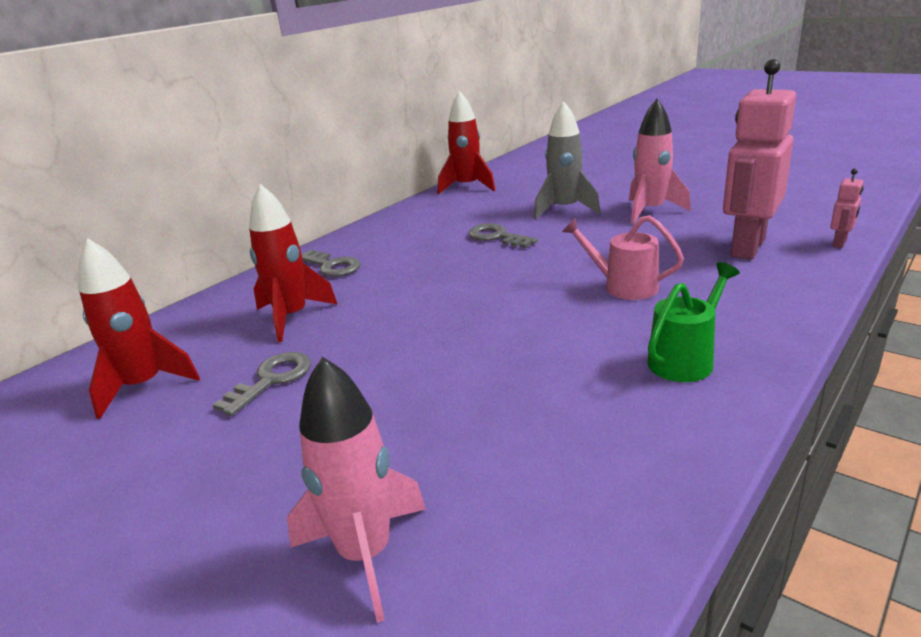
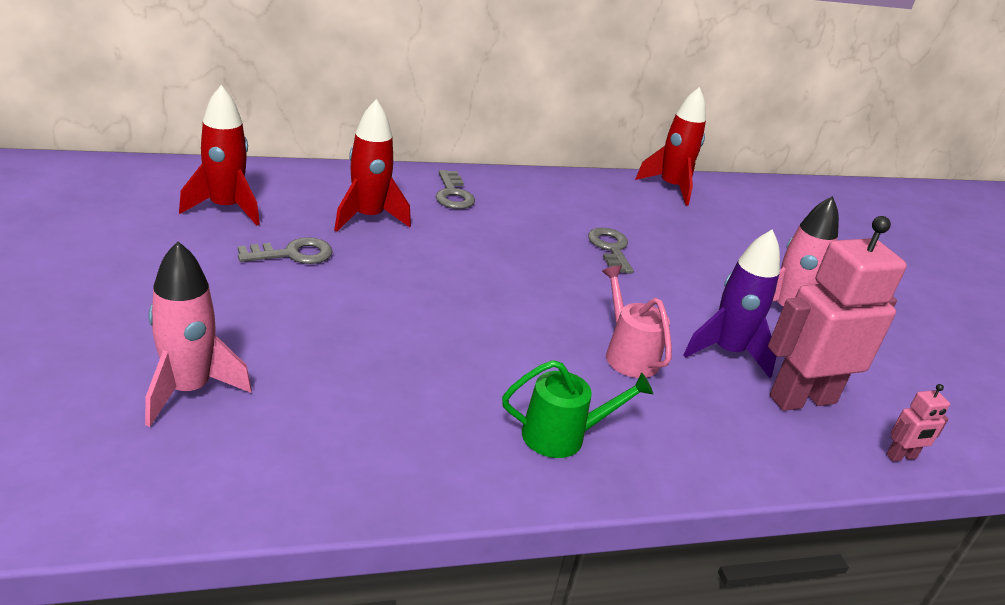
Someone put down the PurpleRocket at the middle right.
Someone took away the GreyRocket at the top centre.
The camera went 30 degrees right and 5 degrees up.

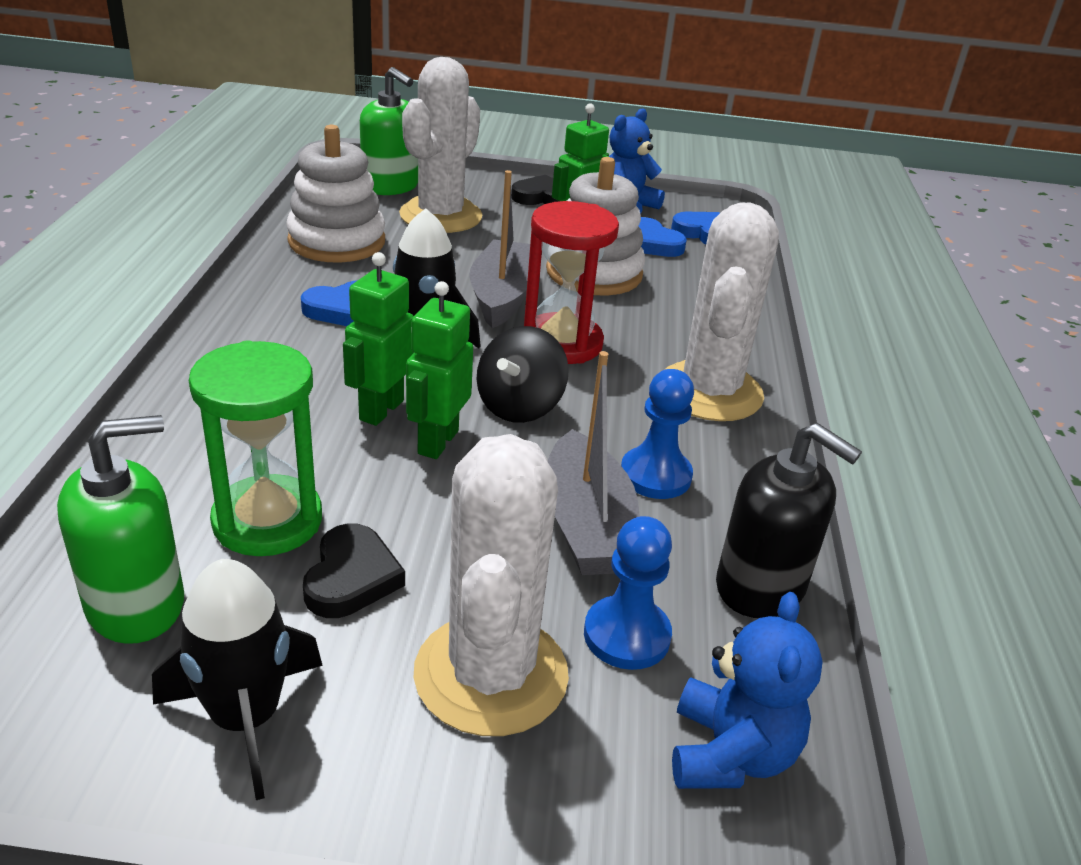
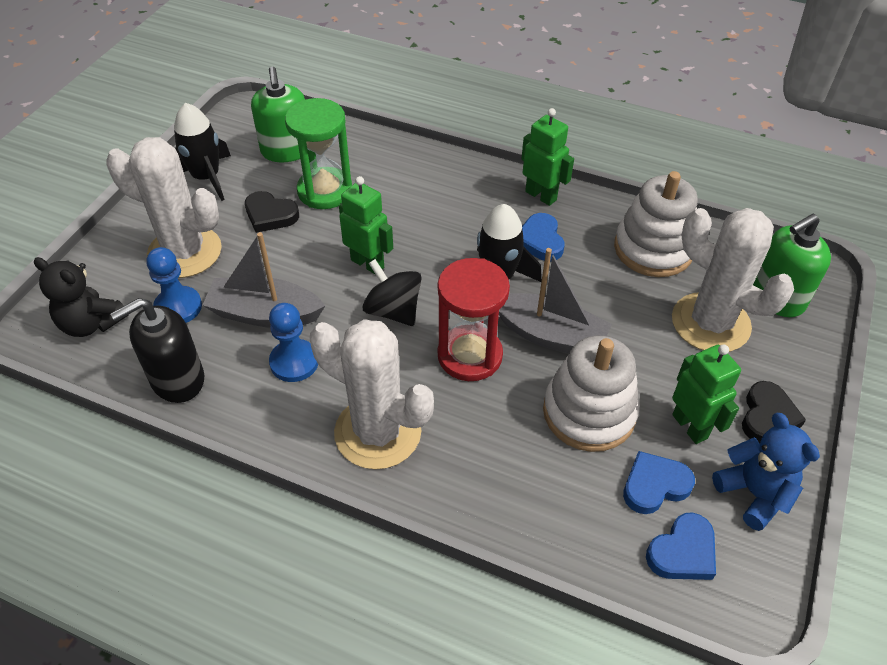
Someone repainted the BlueTeddyBear (no. 2 from left) at the bottom right, which became the BlackTeddyBear at the middle left.
Someone carried the GreenRobot (no. 1 from left in the first image) from the centre to the top centre.
The camera went 110 degrees right and 15 degrees up.

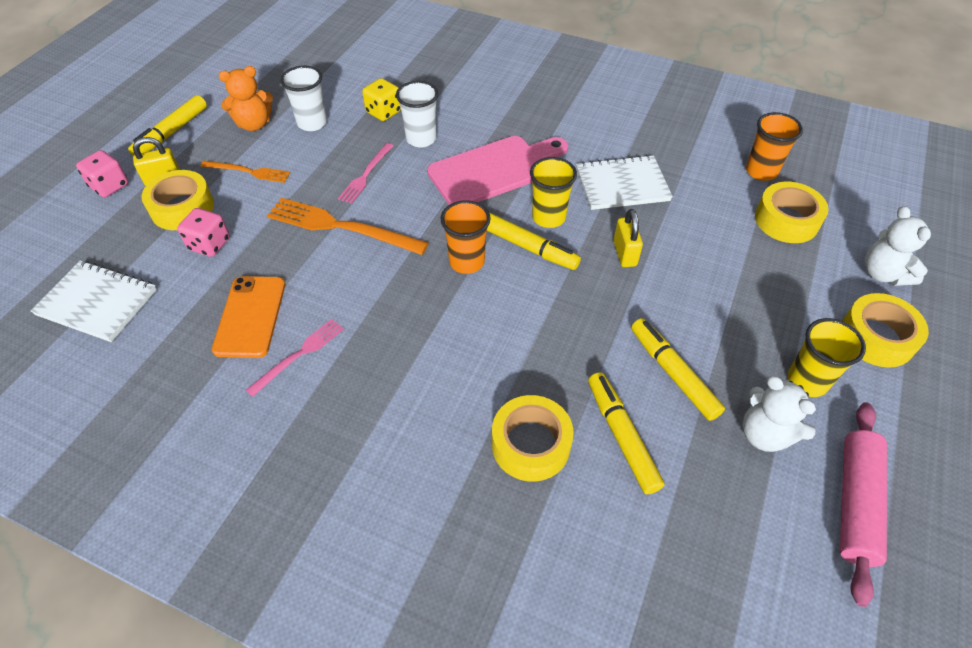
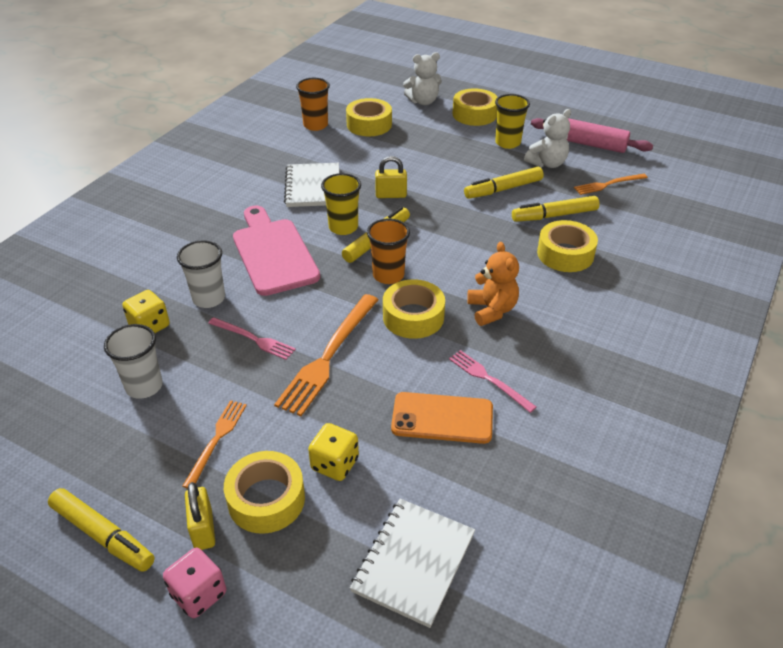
Someone repainted the PinkDice (no. 2 from left) at the middle left, which became the YellowDice (no. 2 from left) at the bottom centre.
Someone put down the YellowTape (no. 3 from left) at the centre.
Someone carried the OrangeTeddyBear from the top left to the centre.
Someone put down the OrangeFork (no. 3 from left) at the top right.
The camera went 85 degrees left and 10 degrees down.

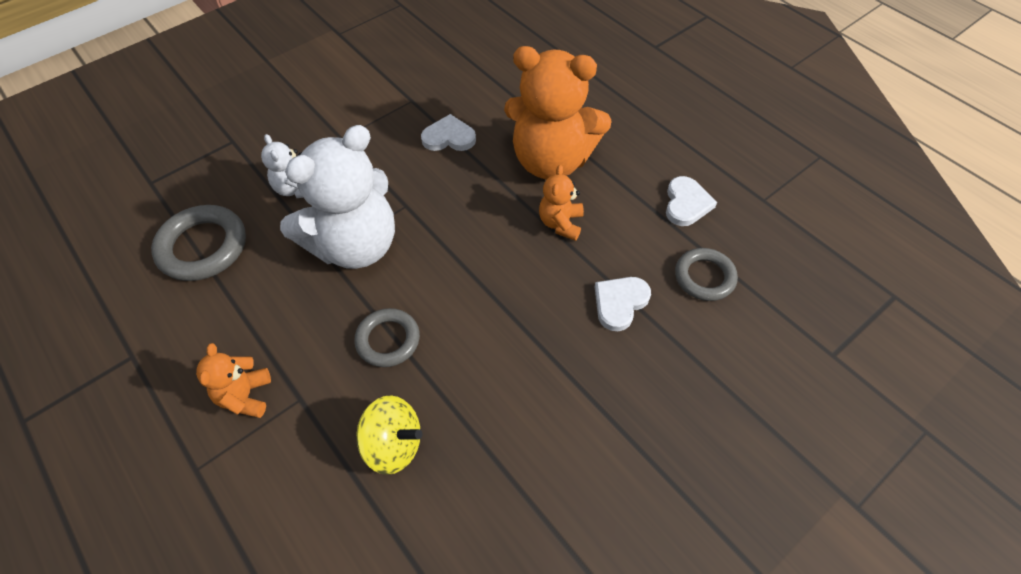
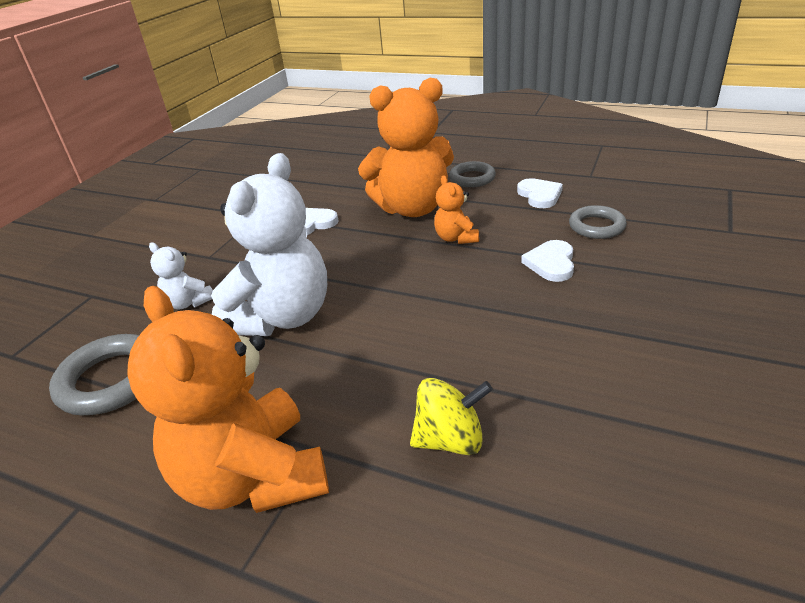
Someone scaled the OrangeTeddyBear (no. 1 from left) at the middle left by 2.18.
Someone carried the GreyRing (no. 2 from left) from the centre to the top centre.
The camera went 25 degrees left and 20 degrees down.

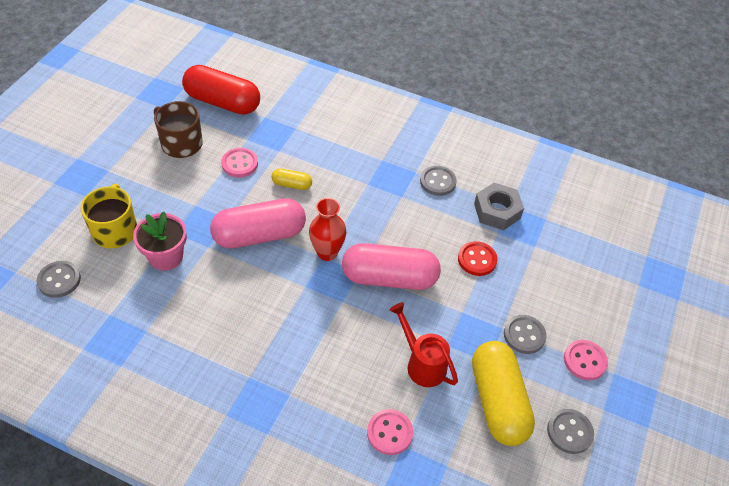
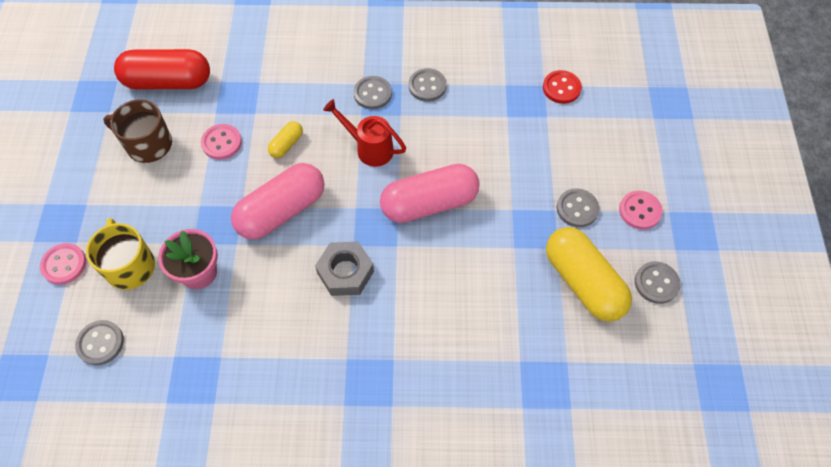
Someone carried the PinkButton (no. 2 from left in the first image) from the bottom centre to the middle left.
Someone rotated the YellowCapsule (no. 1 from left) at the centre by 45 degrees counterclockwise.
Someone carried the GreyNut from the middle right to the centre.
Someone carried the RedWateringCan from the bottom centre to the top centre.
Someone put down the GreyButton (no. 2 from left) at the top centre.
Someone carried the RedButton from the centre to the top right.
Someone took away the RedVase at the centre.
The camera went 20 degrees left and 10 degrees up.

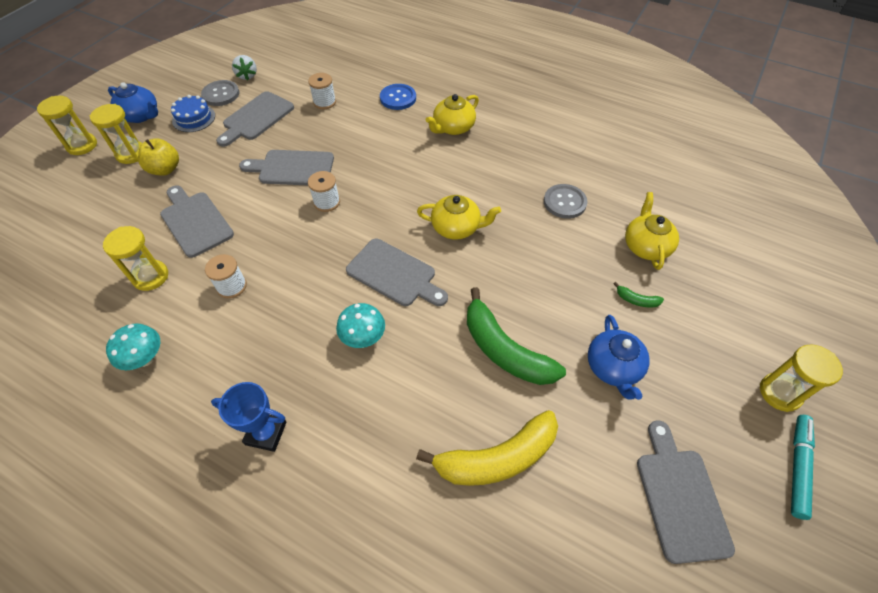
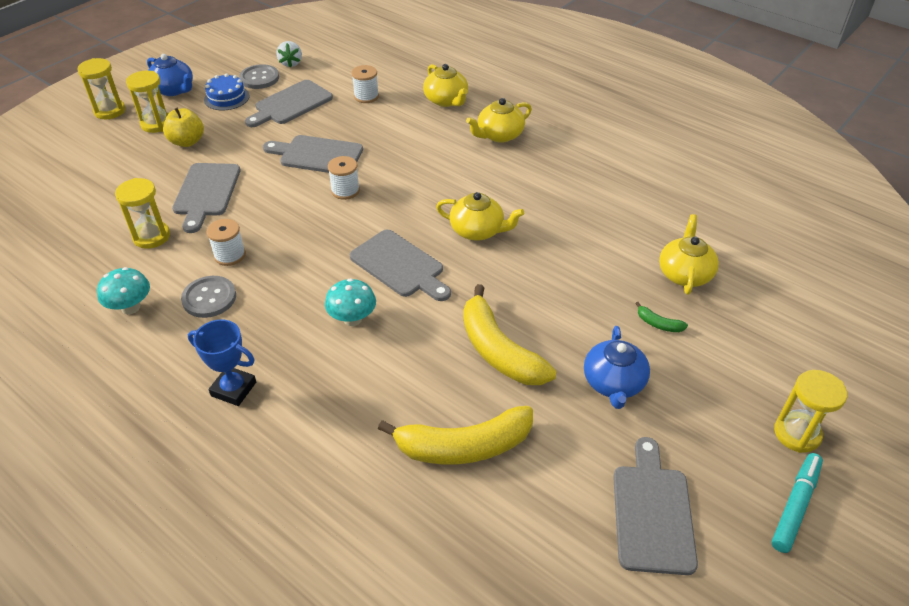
Someone rotated the GreyCuttingBoard (no. 1 from left) at the middle left by 150 degrees counterclockwise.
Someone carried the GreyButton (no. 2 from left in the first image) from the centre to the middle left.
Someone swapped the BlueButton at the top centre for the YellowTeapot (no. 1 from left) at the top centre.
Someone repainted the GreenBanana (no. 1 from left) at the centre, which became the YellowBanana (no. 2 from left) at the centre.
The camera went 10 degrees right and 10 degrees down.

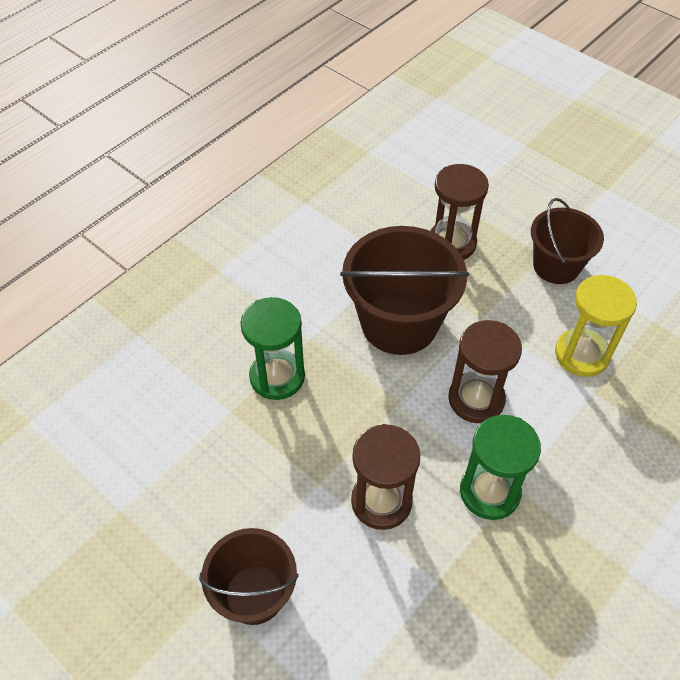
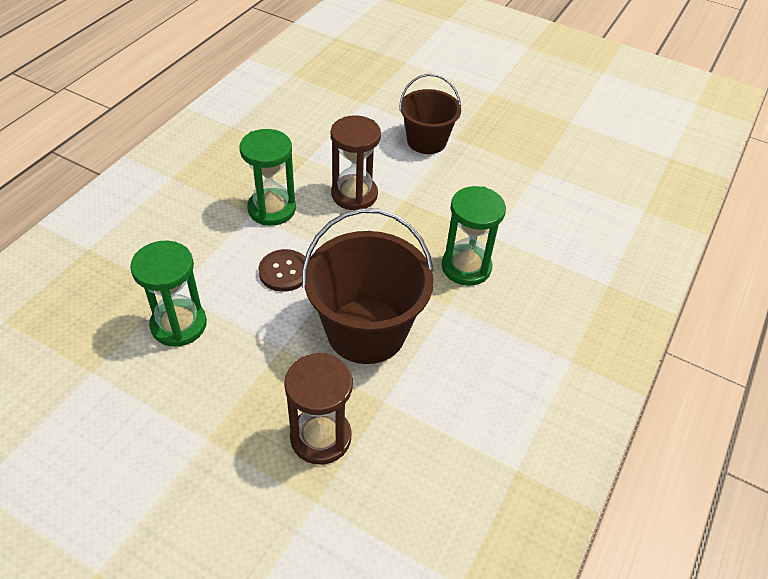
Someone repainted the YellowHourglass at the middle right, which became the GreenHourglass (no. 1 from left) at the middle left.
Someone swapped the BrownHourglass (no. 3 from left) at the middle right for the BrownButton at the centre.
Someone took away the BrownBucket (no. 3 from left) at the middle right.
The camera went 165 degrees right and 5 degrees down.

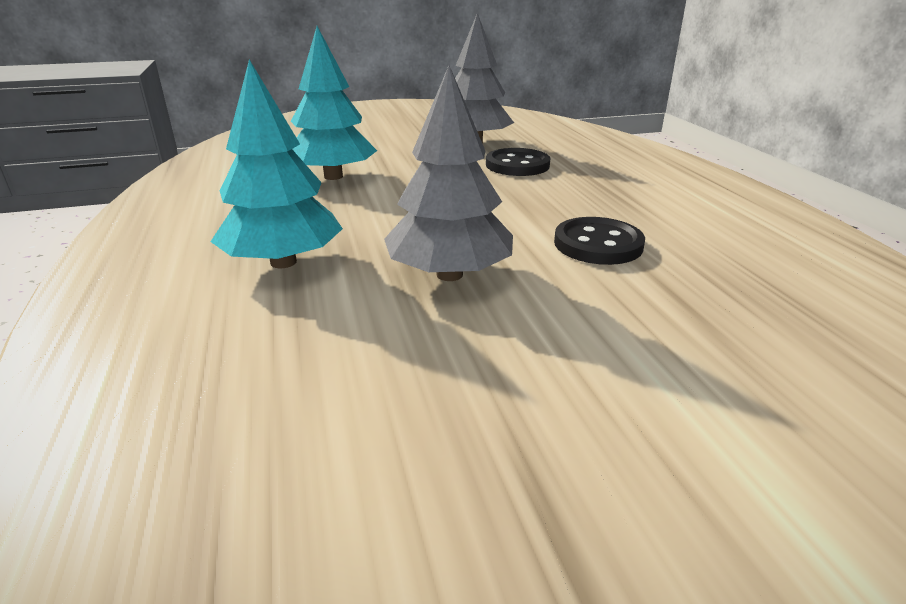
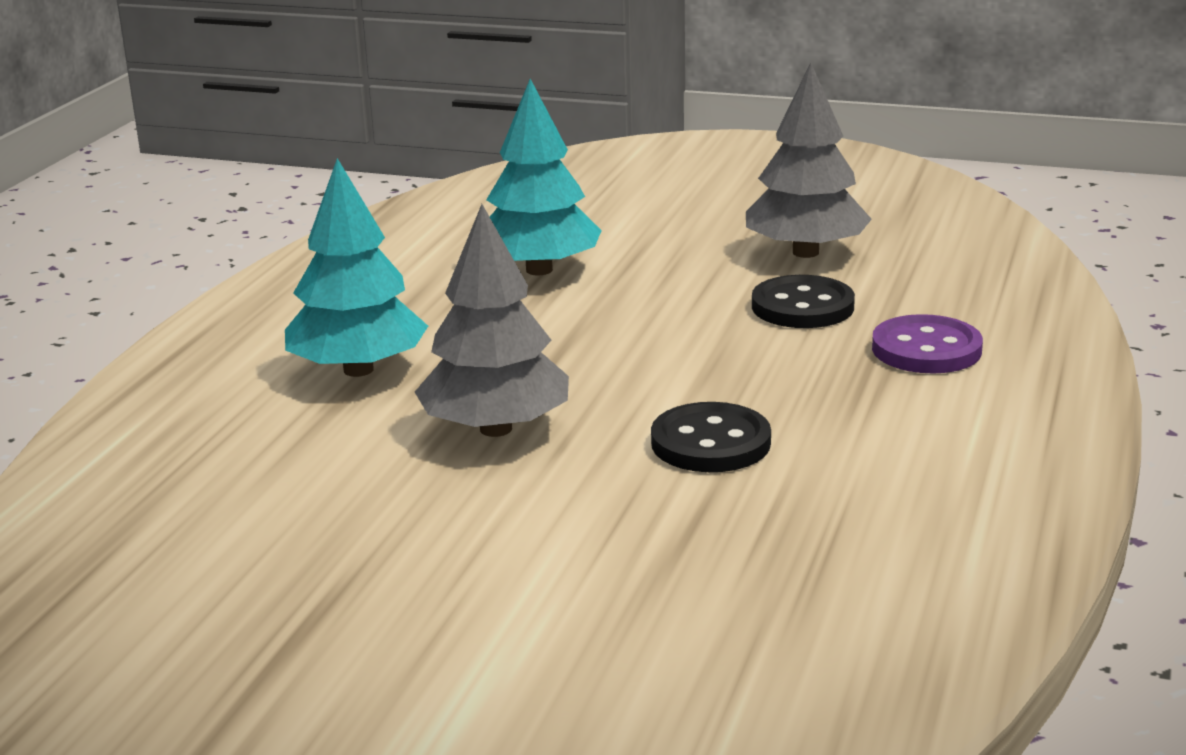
Someone put down the PurpleButton at the middle right.
The camera went 35 degrees right and 5 degrees down.

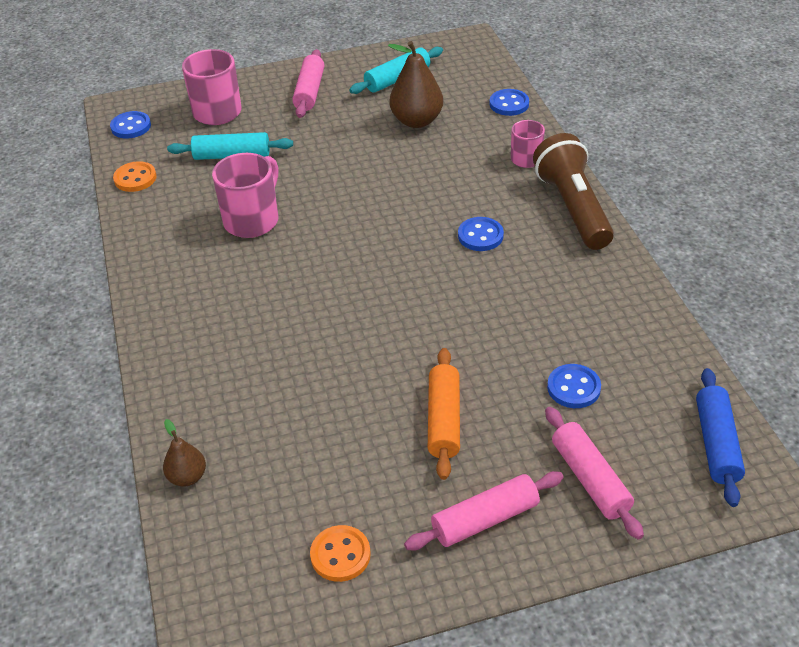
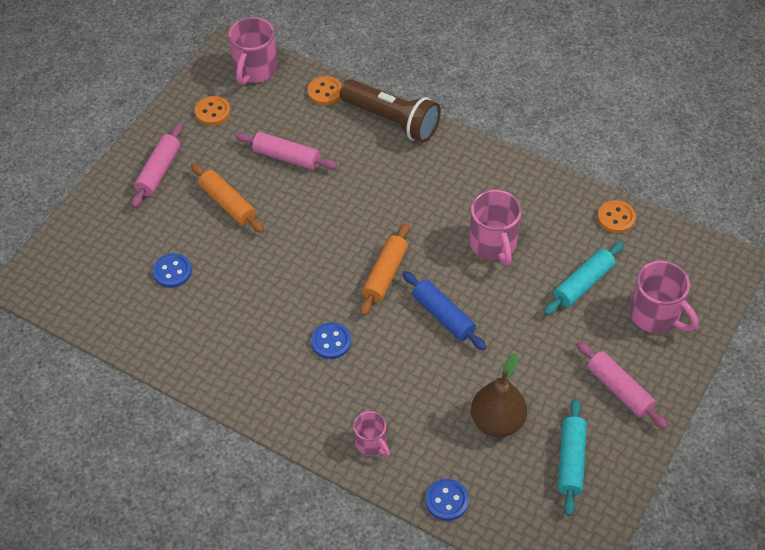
Someone put down the PinkMug (no. 1 from left) at the top left.
Someone carried the PinkRollingPin (no. 3 from left in the first image) from the bottom right to the top centre.
Someone swapped the BrownPear (no. 1 from left) at the bottom left for the OrangeButton (no. 2 from left) at the top centre.
Someone carried the BrownFlashlight from the top right to the top centre.
Someone put down the OrangeRollingPin (no. 2 from left) at the centre.
Someone carried the BlueRollingPin from the bottom right to the centre.
Someone took away the BlueButton (no. 1 from left) at the top left.
The camera went 135 degrees right and 10 degrees up.

